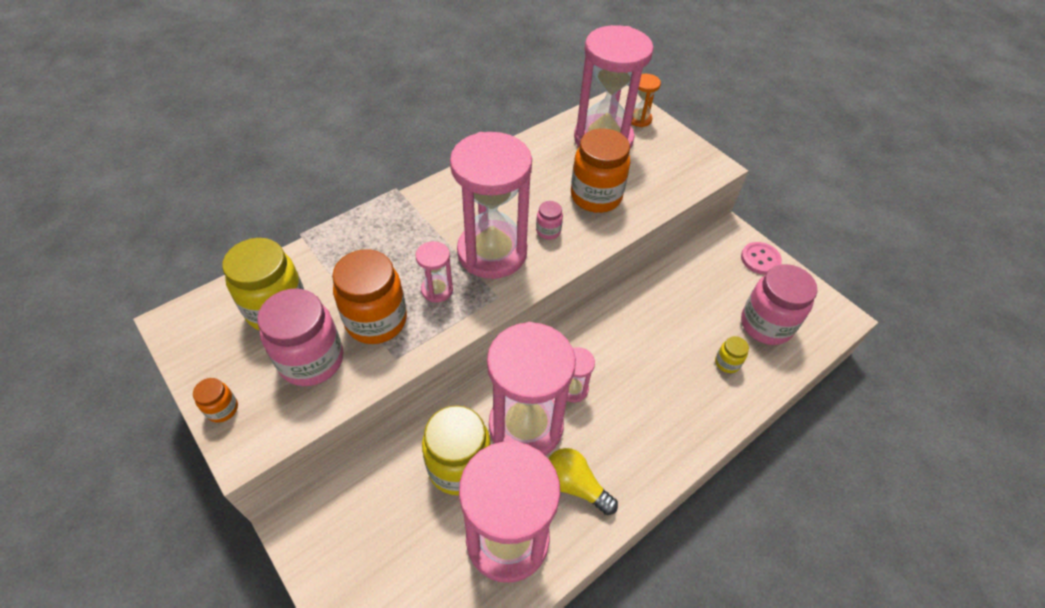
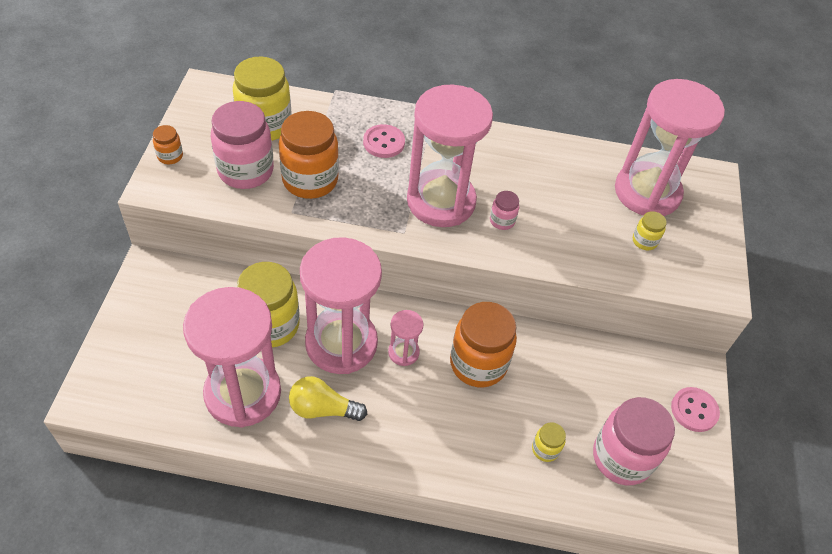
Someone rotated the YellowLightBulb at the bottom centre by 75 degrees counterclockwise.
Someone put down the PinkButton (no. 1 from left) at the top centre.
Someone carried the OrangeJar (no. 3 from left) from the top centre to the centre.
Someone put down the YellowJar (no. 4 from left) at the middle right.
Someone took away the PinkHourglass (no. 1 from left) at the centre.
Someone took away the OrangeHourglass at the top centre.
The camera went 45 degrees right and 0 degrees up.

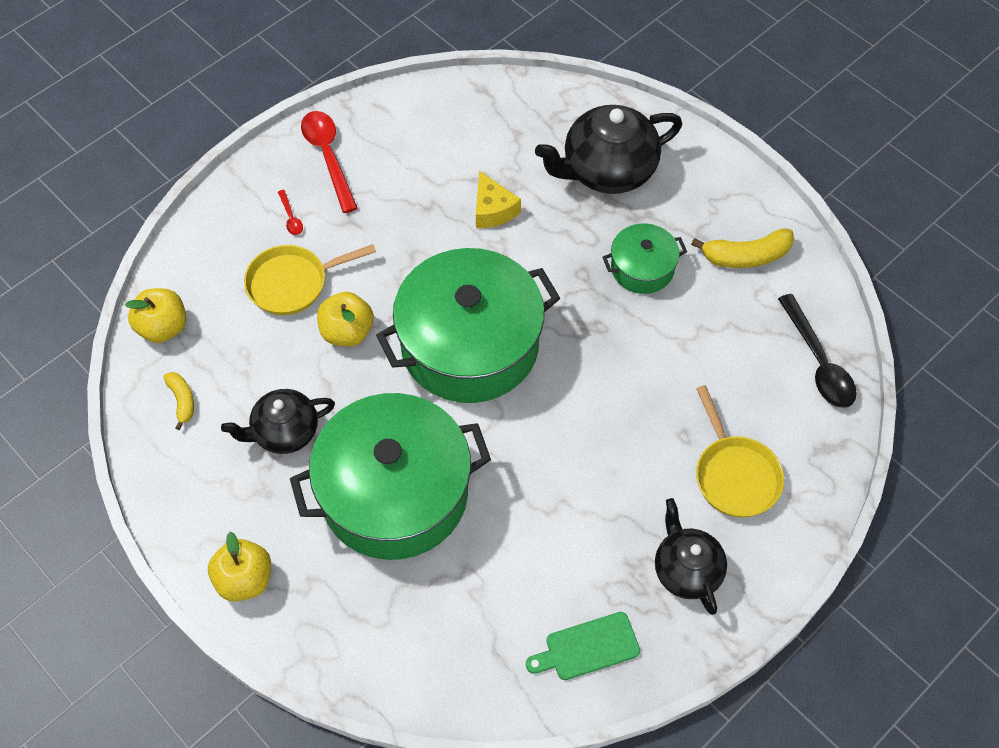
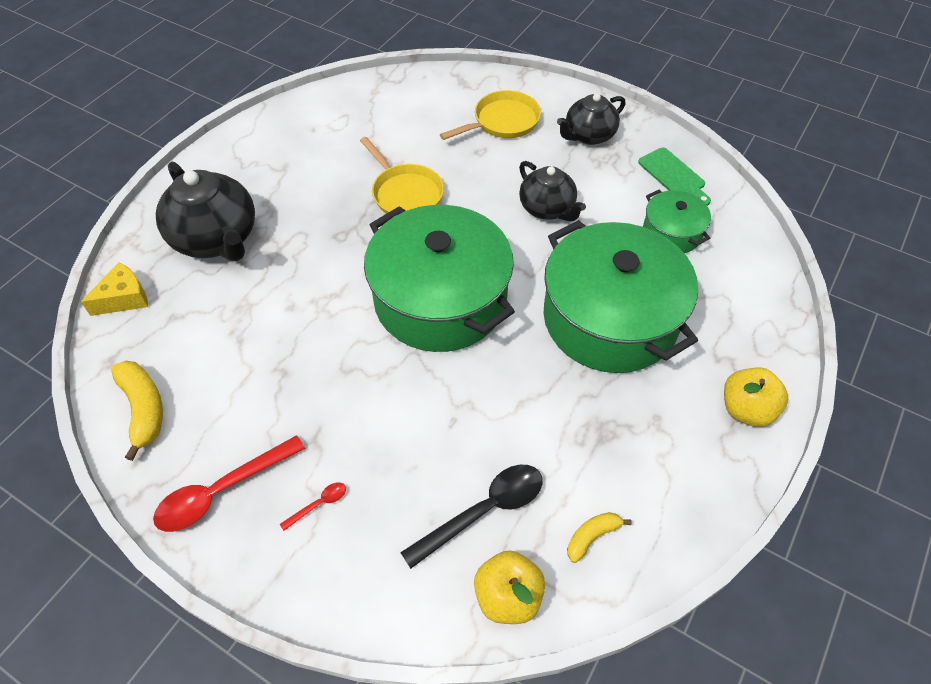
Someone carried the YellowCheese from the top centre to the middle left.
Someone carried the YellowBanana (no. 2 from left in the first image) from the top right to the middle left.
Someone carried the YellowPan (no. 1 from left) from the middle left to the top centre.
Someone carried the BlackSpoon from the middle right to the bottom centre.
Someone carried the BlackTeapot (no. 1 from left in the first image) from the middle left to the top centre.
Someone carried the GreenPot (no. 3 from left) from the centre to the top right.
Someone took away the YellowApple (no. 3 from left) at the centre.
The camera went 105 degrees left and 5 degrees down.

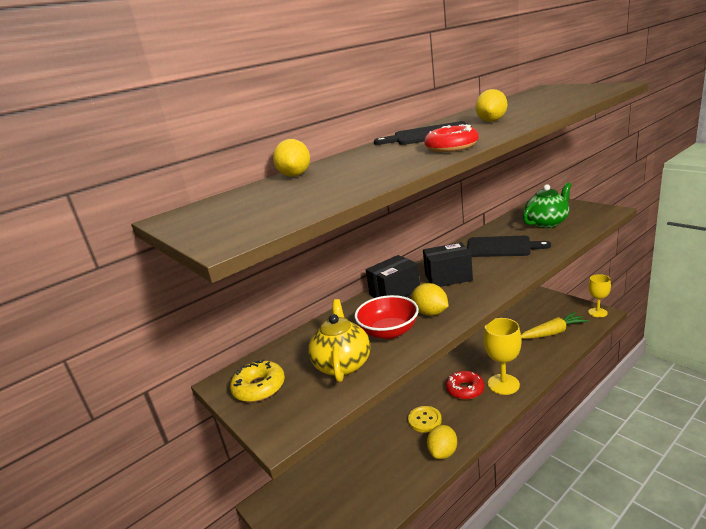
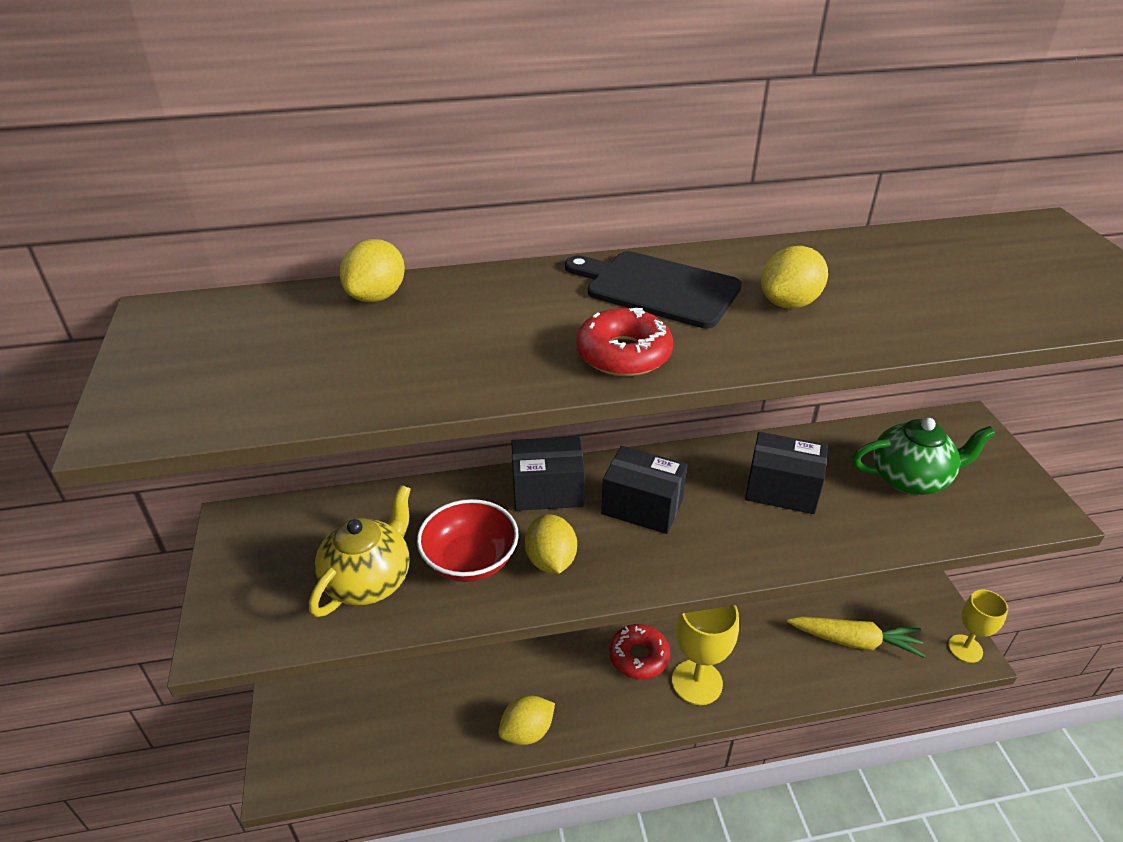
Someone swapped the BlackCuttingBoard (no. 2 from left) at the middle right for the BlackBox (no. 3 from left) at the middle right.
Someone took away the YellowDonut at the bottom centre.
Someone took away the YellowButton at the bottom centre.
The camera went 25 degrees right and 15 degrees up.

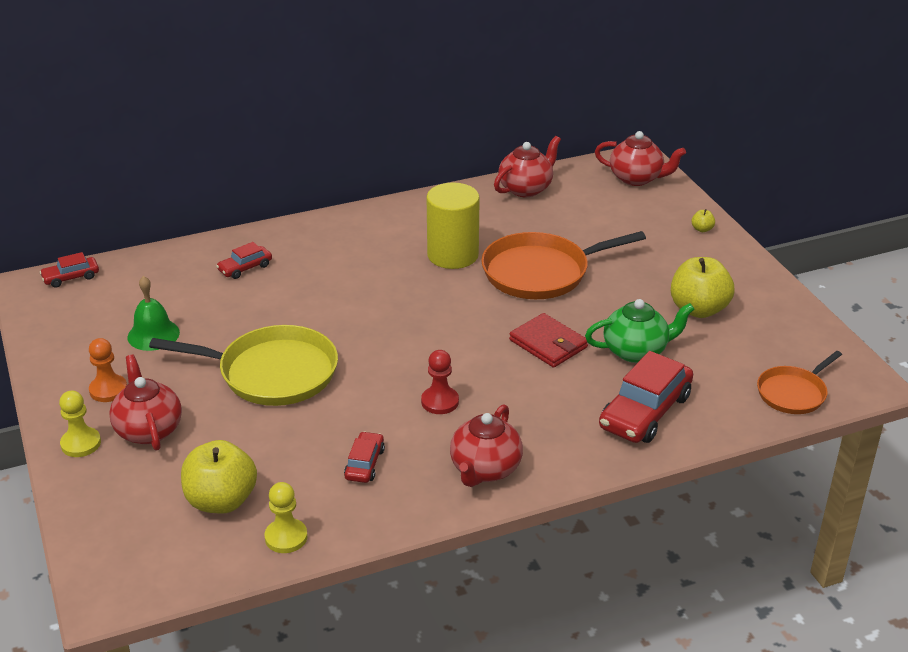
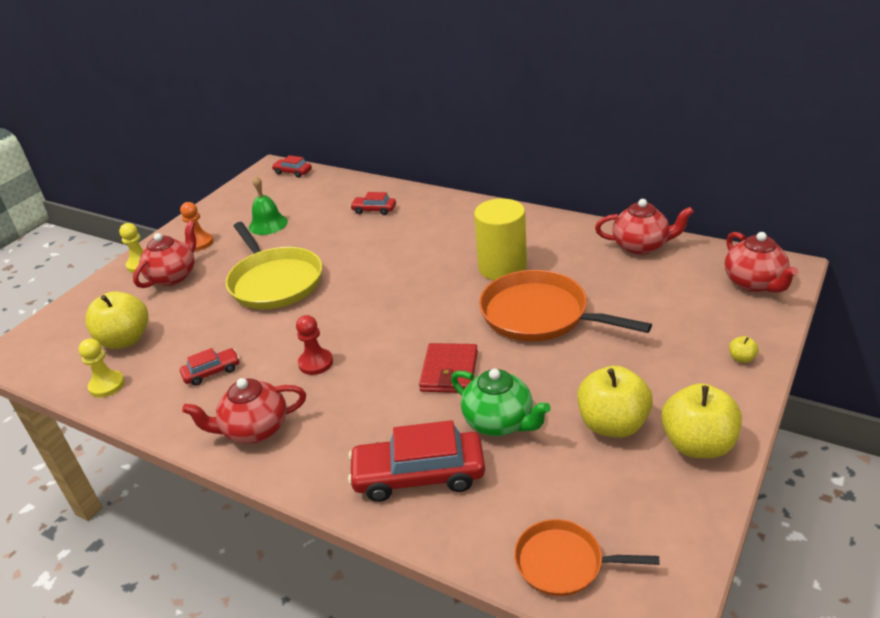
Someone put down the YellowApple (no. 3 from left) at the bottom right.
The camera went 55 degrees right and 0 degrees up.

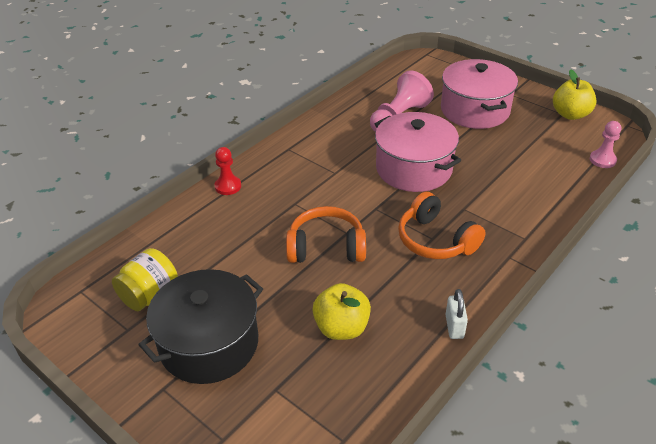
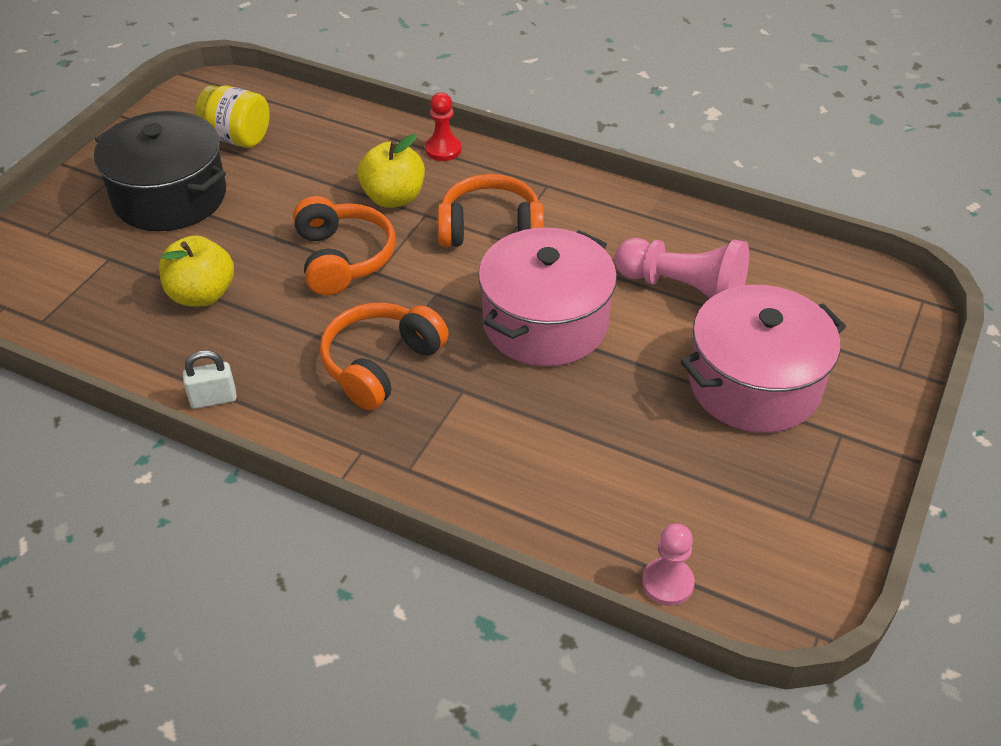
Someone carried the YellowApple (no. 2 from left) from the top right to the top centre.
Someone put down the OrangeHeadphones (no. 3 from left) at the top centre.
The camera went 75 degrees right and 5 degrees up.

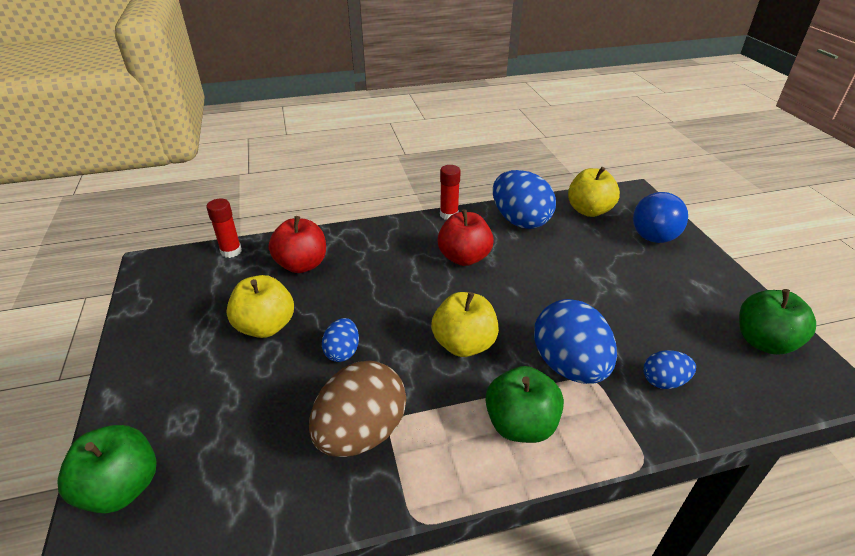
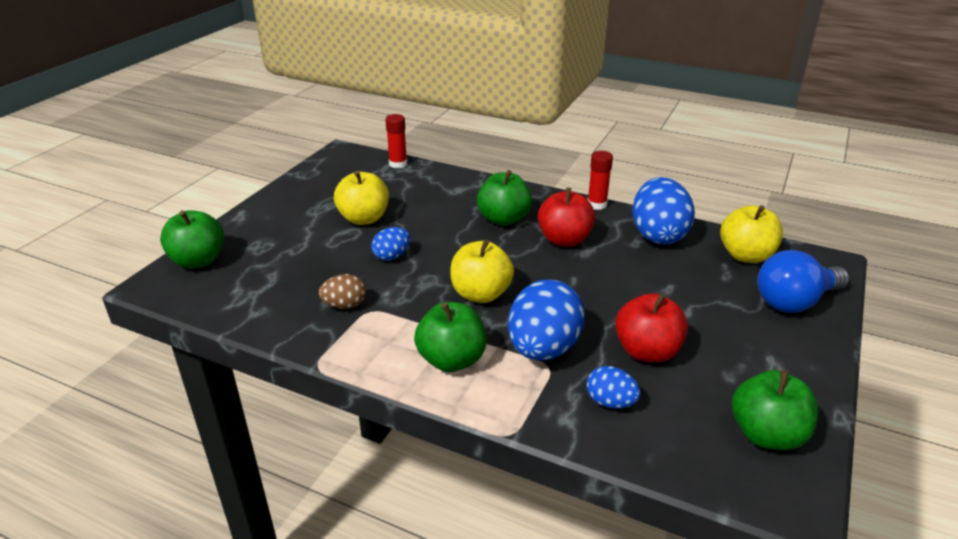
Someone scaled the BrownEgg at the bottom centre by 0.51.
Someone put down the GreenApple (no. 3 from left) at the centre.
Someone carried the RedApple (no. 1 from left in the first image) from the centre to the middle right.
The camera went 40 degrees right and 5 degrees down.

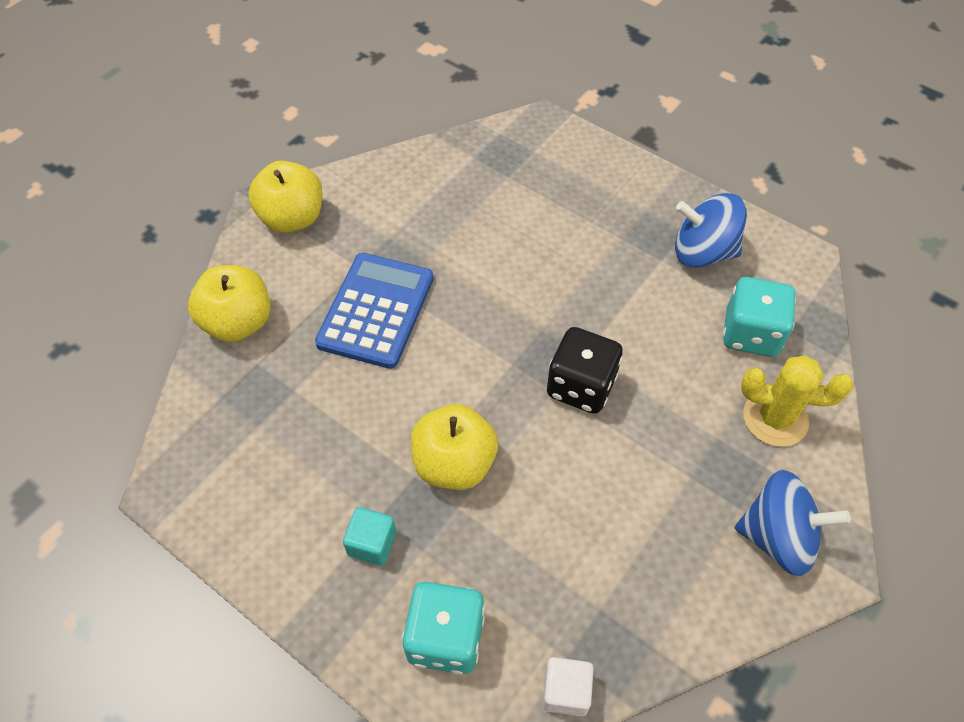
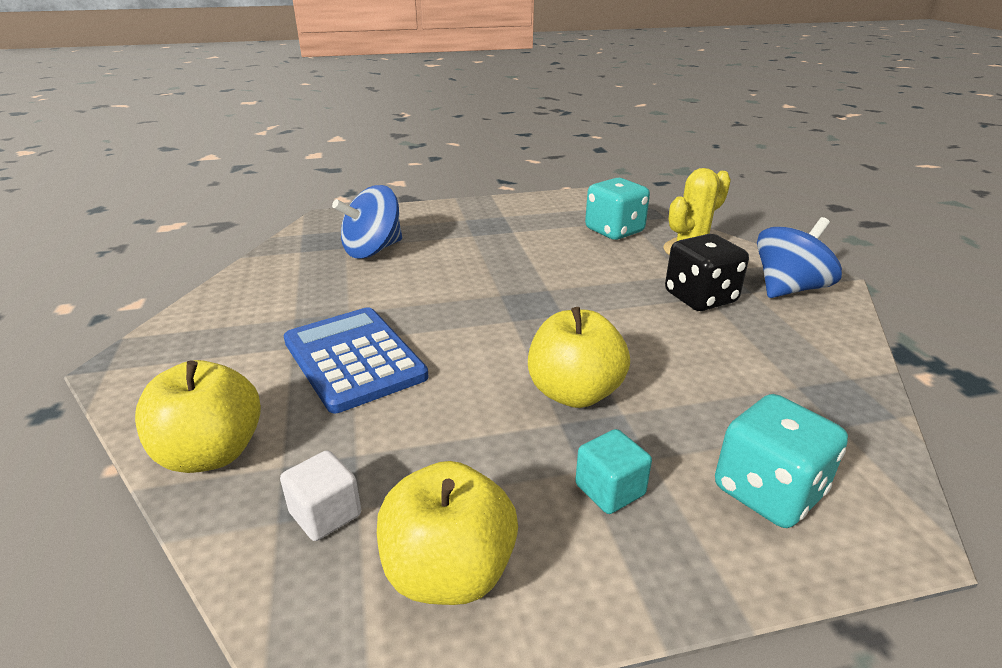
Someone carried the WhiteCube from the bottom centre to the bottom left.
Someone carried the BlueSpinningTop (no. 1 from left) from the top right to the top centre.
Someone carried the YellowApple (no. 2 from left) from the top left to the bottom centre.
Someone carried the BlackDice from the centre to the middle right.
The camera went 50 degrees left and 25 degrees down.

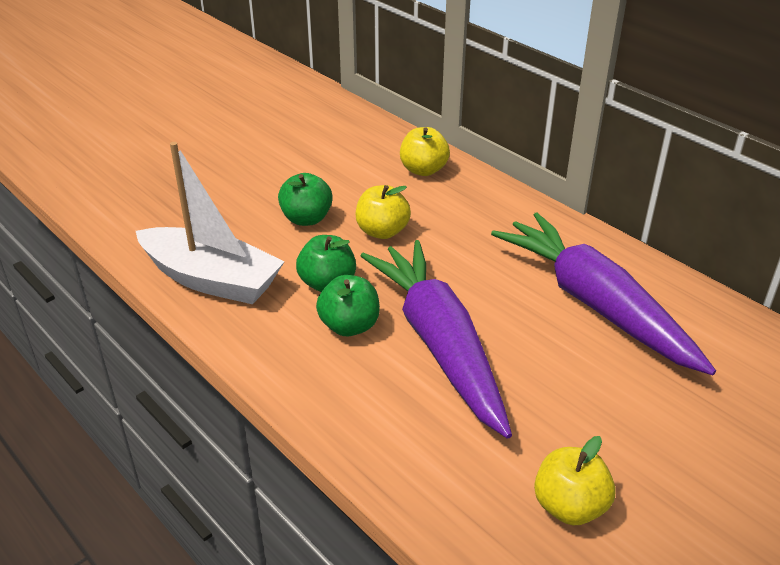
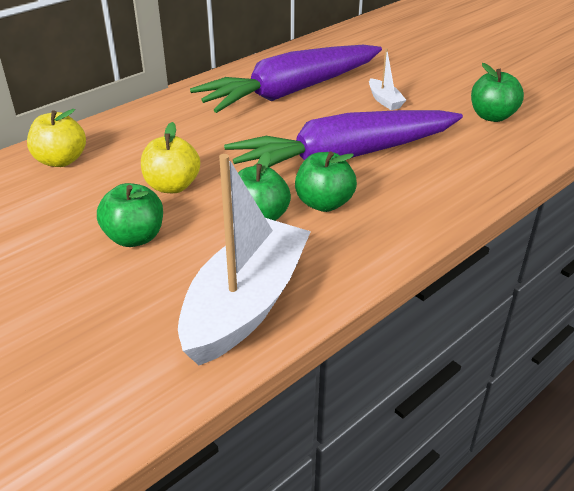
Someone put down the WhiteBoat (no. 2 from left) at the top right.
Someone repainted the YellowApple (no. 3 from left) at the bottom right, which became the GreenApple (no. 4 from left) at the top right.
The camera went 90 degrees left and 0 degrees up.

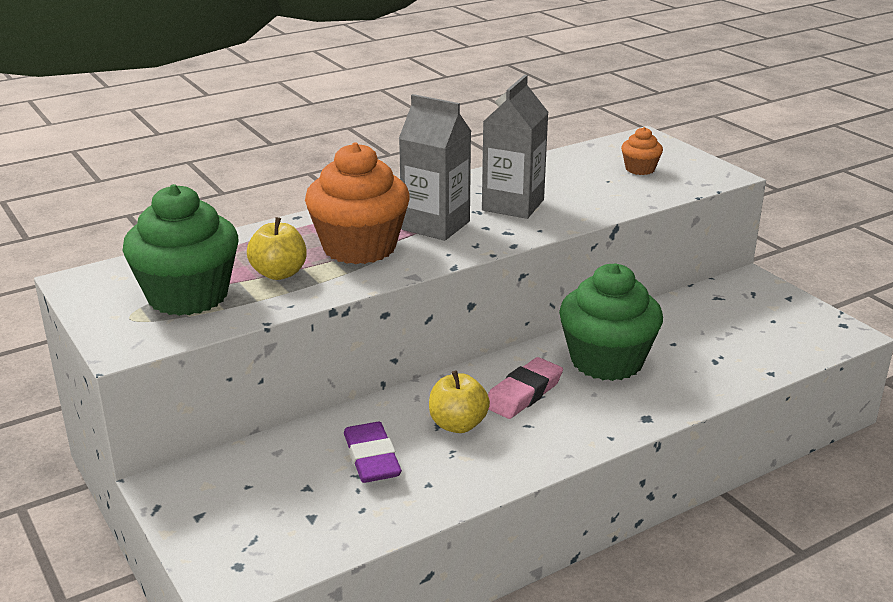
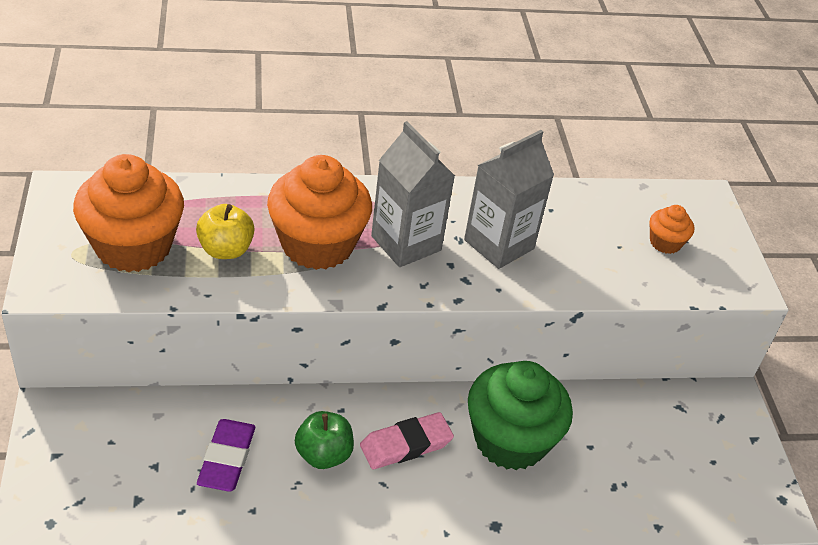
Someone repainted the GreenCupcake (no. 1 from left) at the middle left, which became the OrangeCupcake (no. 1 from left) at the middle left.
Someone repainted the YellowApple (no. 2 from left) at the centre, which became the GreenApple at the bottom centre.
The camera went 20 degrees right and 15 degrees up.

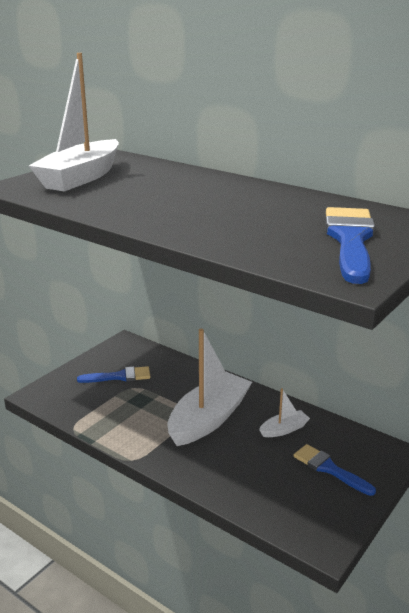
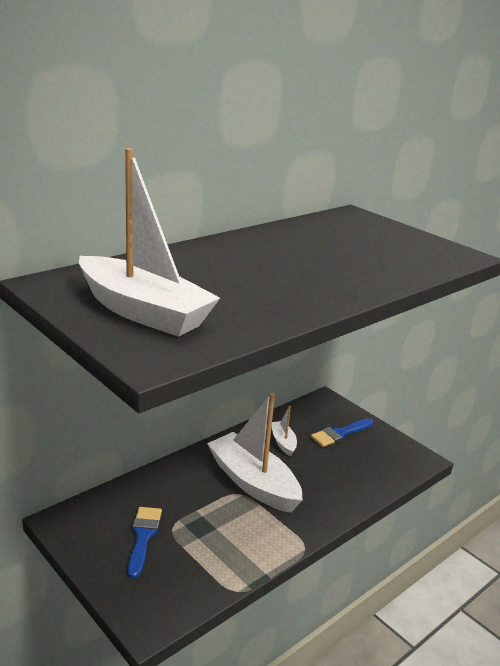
Someone took away the BlueBrush (no. 3 from left) at the middle right.
The camera went 80 degrees left and 0 degrees up.

